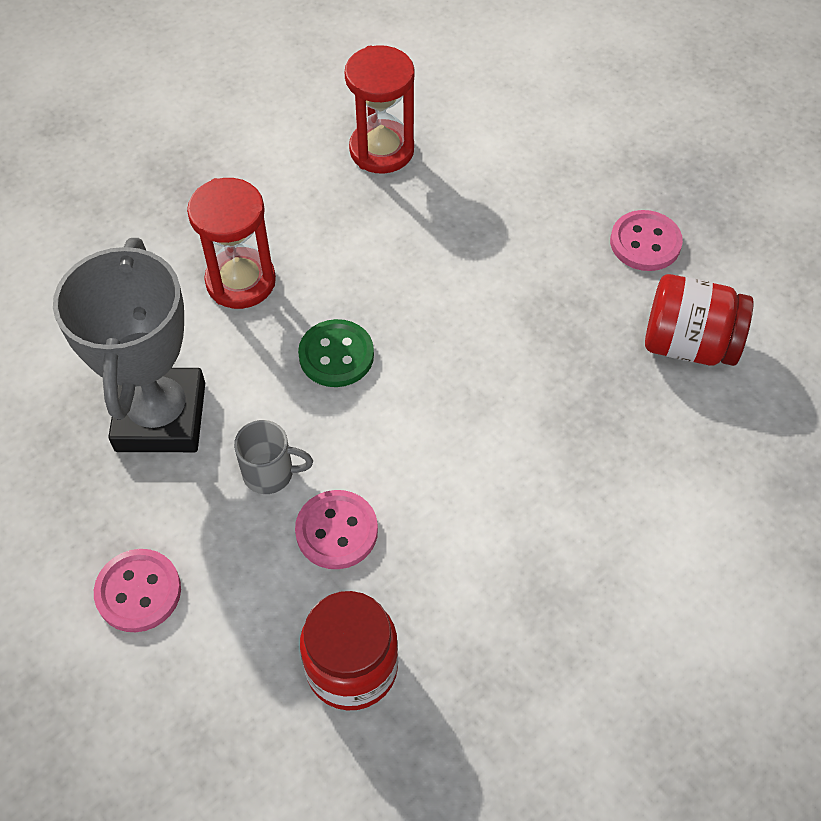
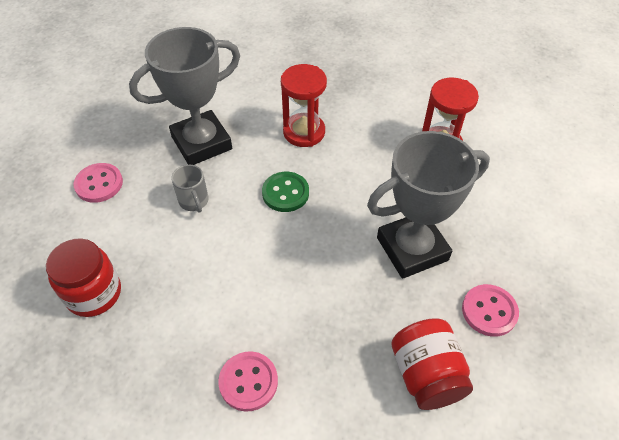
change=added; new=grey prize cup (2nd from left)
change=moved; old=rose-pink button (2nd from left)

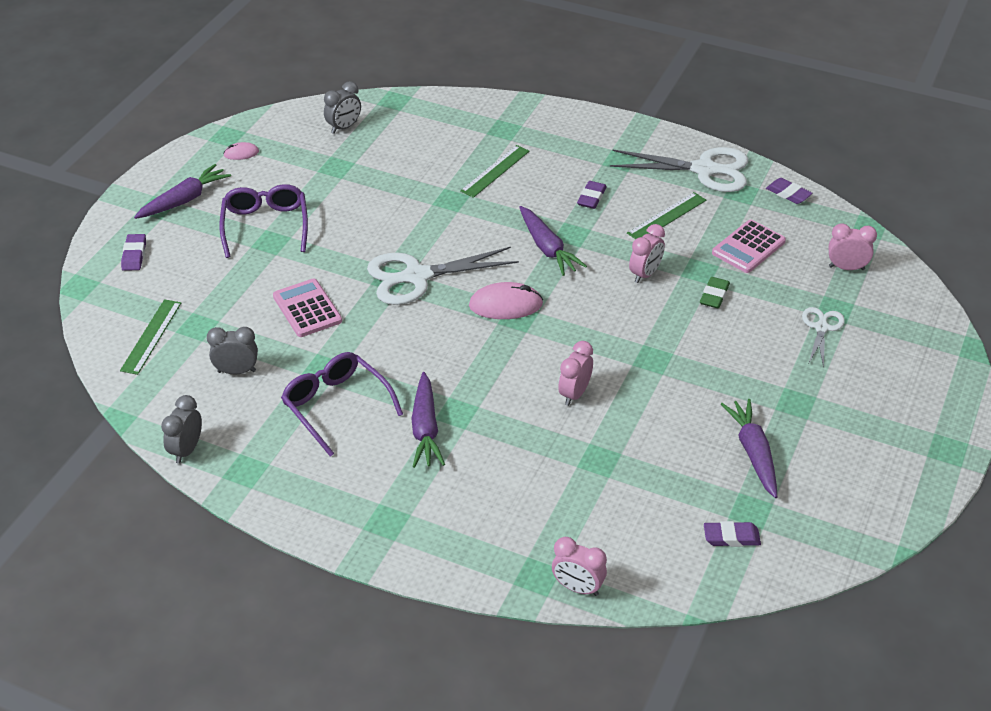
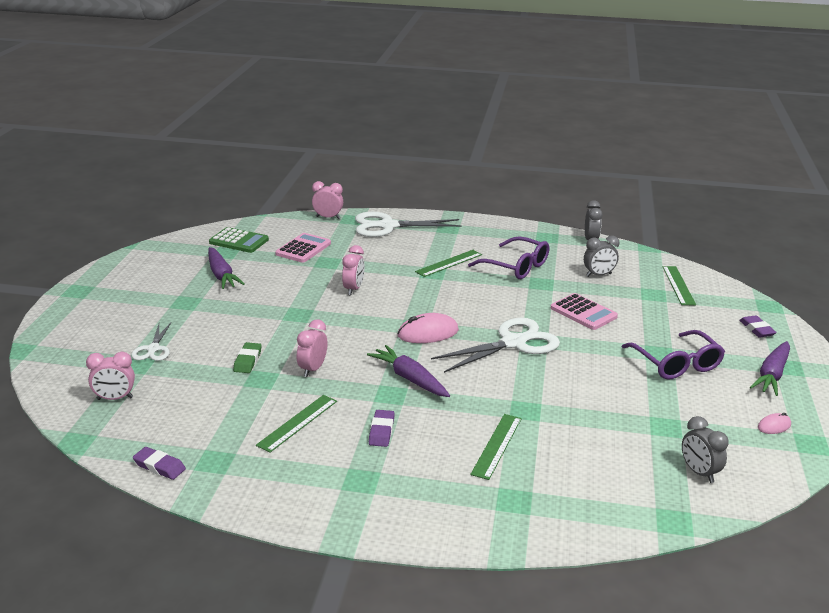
change=moved; old=white shears (2nd from left)
change=moved; old=rose-pink calculator (2nd from left in the first image); new=rose-pink calculator (1st from left)
change=replaced; old=royal purple carrot (2nd from left); new=green straightedge (2nd from left)
change=replaced; old=royal purple pencil eraser (3rd from left); new=green calculator
change=turned; old=grey clock (3rd from left); degrees=-60

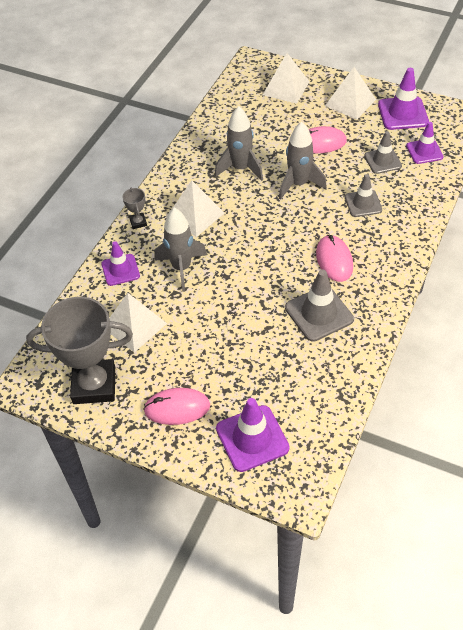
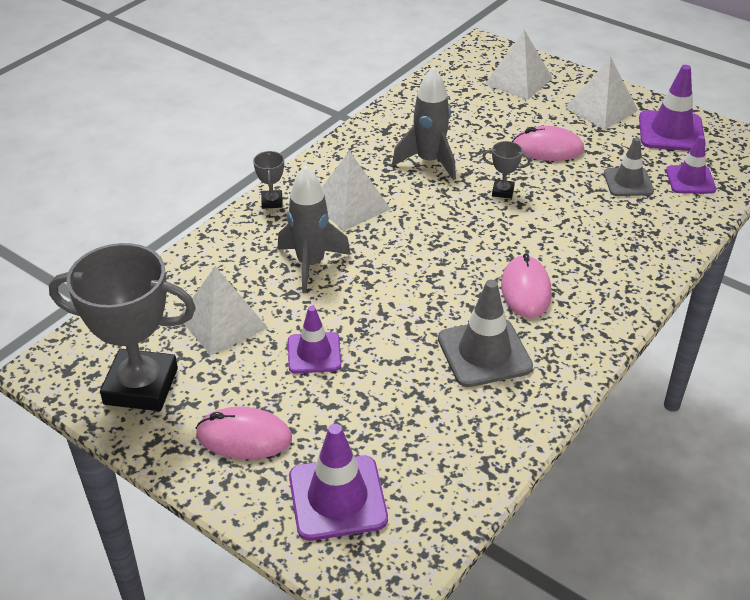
change=removed; old=grey road cone (2nd from left)
change=moved; old=royal purple road cone (1st from left)
change=replaced; old=grey spaceship (3rd from left); new=grey prize cup (3rd from left)

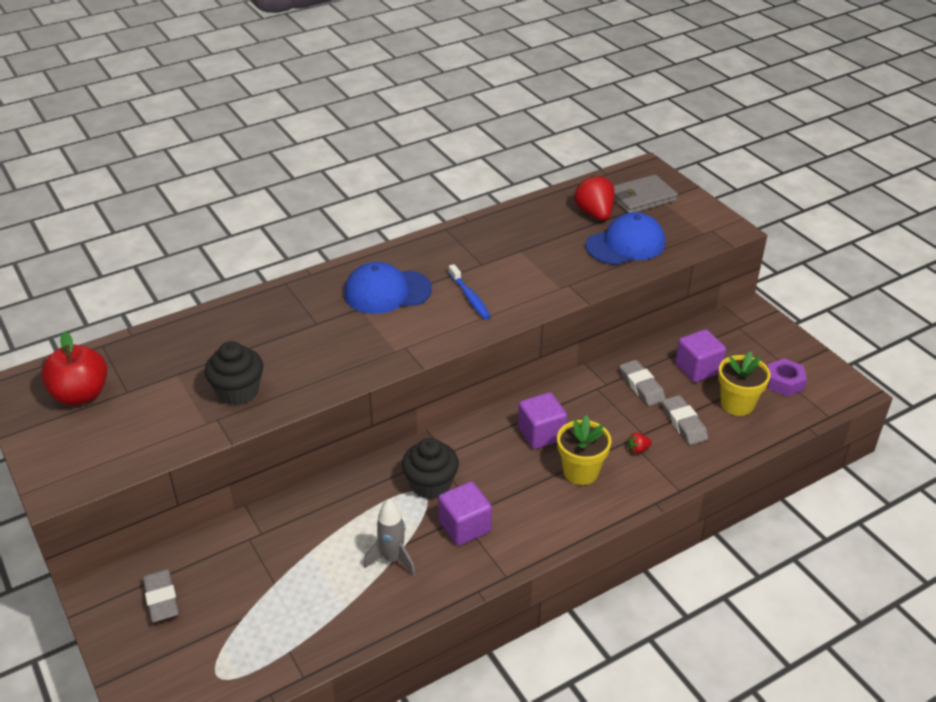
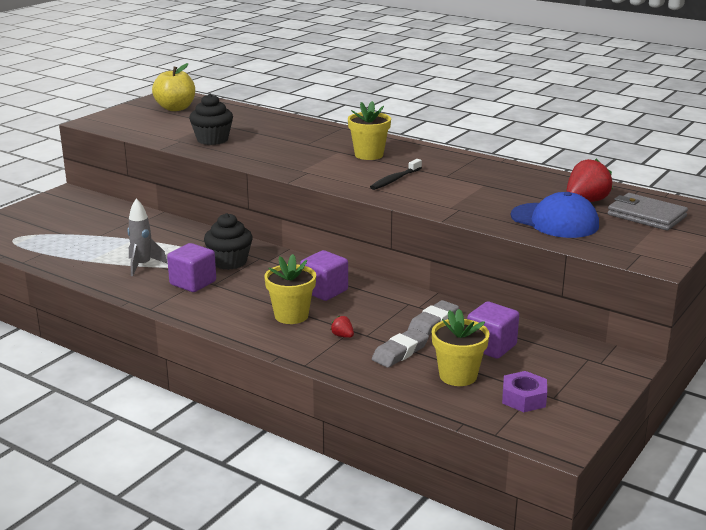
change=removed; old=grey pencil eraser (1st from left)
change=replaced; old=royal blue baseball cap (1st from left); new=yellow flower pot (2nd from left)
change=recoloured; old=red apple fruit; new=yellow apple fruit
change=recoloured; old=royal blue toothbrush; new=jet-black toothbrush

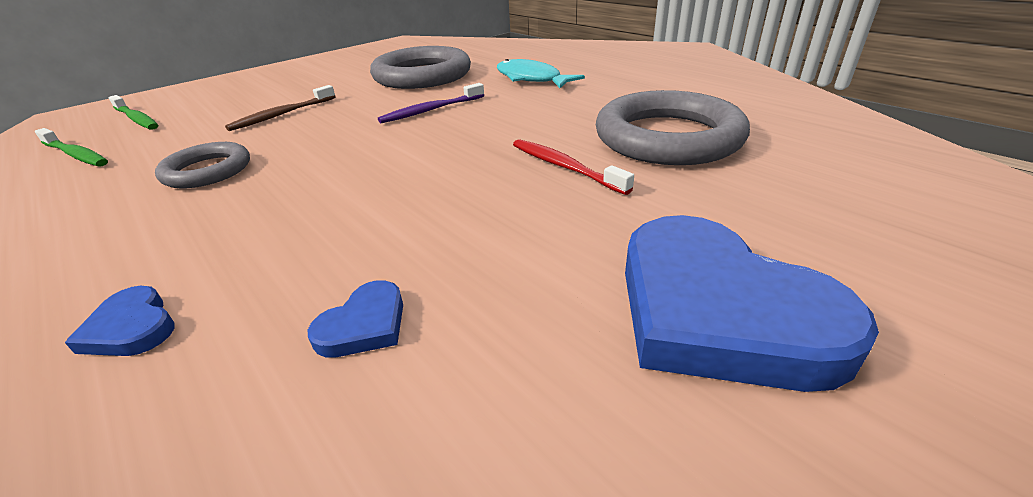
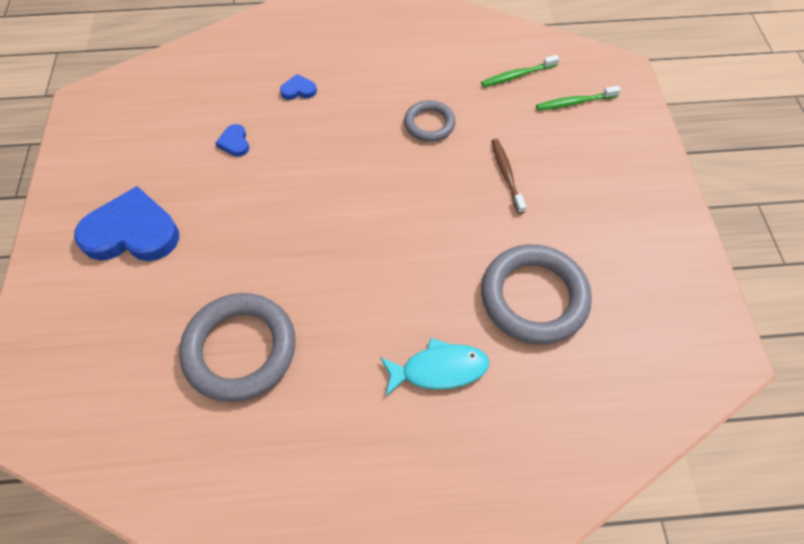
change=removed; old=royal purple toothbrush
change=removed; old=red toothbrush

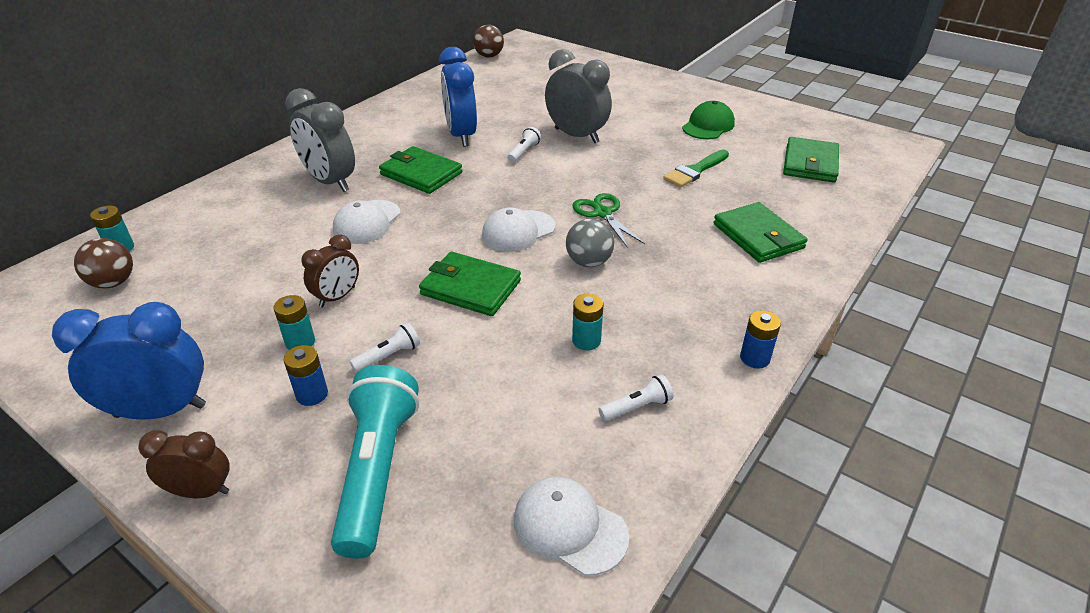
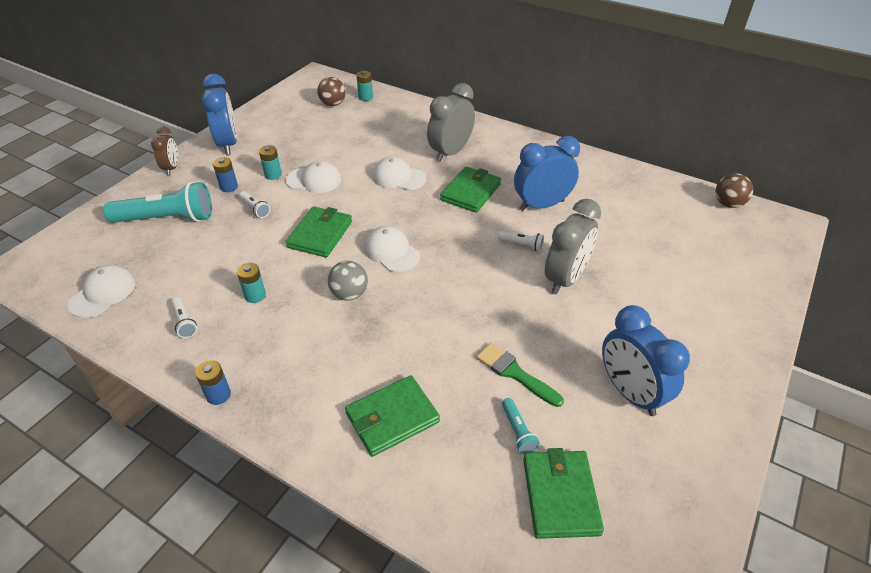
change=removed; old=green shears
change=added; new=teal flashlight (2nd from left)
change=replaced; old=dark brown clock (2nd from left); new=white baseball cap (2nd from left)
change=replaced; old=green baseball cap; new=royal blue clock (3rd from left)
change=turned; old=green card wallet (4th from left); degrees=75

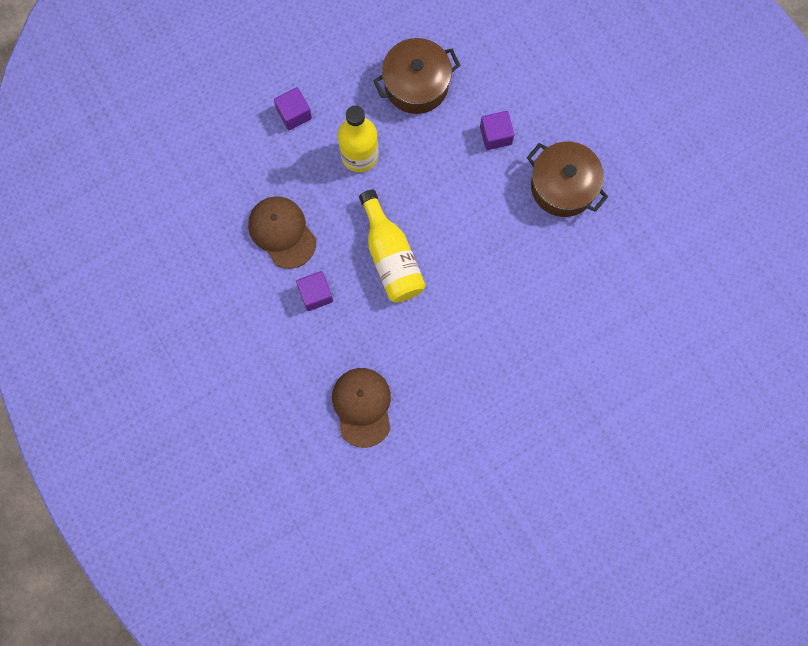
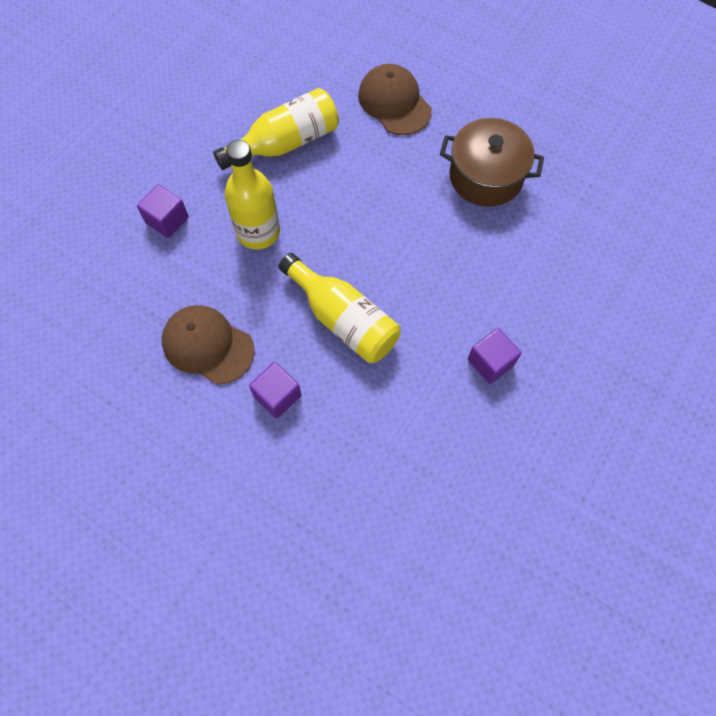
change=moved; old=dark brown baseball cap (2nd from left)
change=moved; old=royal purple solid cube (3rd from left)
change=replaced; old=dark brown pot (1st from left); new=yellow flask (2nd from left)

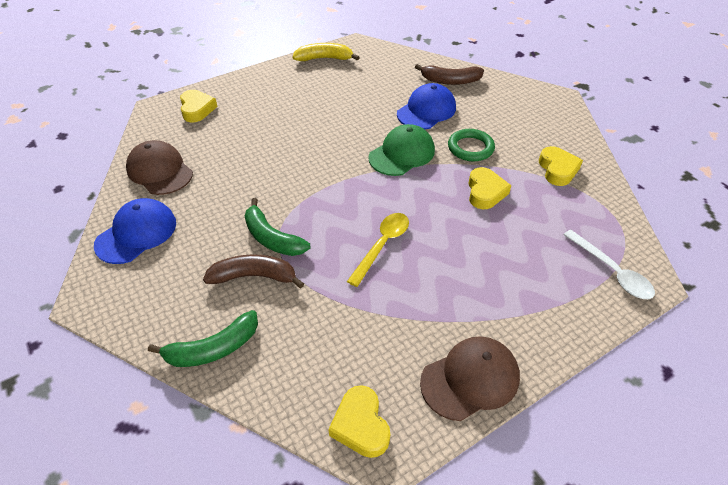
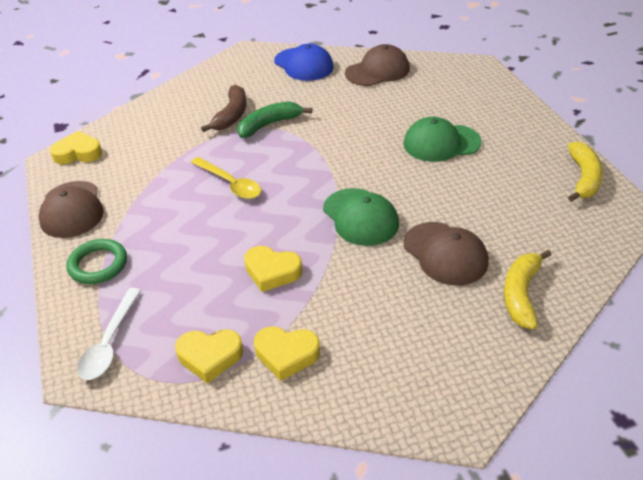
change=removed; old=green banana (1st from left)
change=added; new=green baseball cap (2nd from left)
change=moved; old=yellow heart (1st from left in the first image); new=yellow heart (2nd from left)
change=moved; old=green torus
change=recoloured; old=royal blue baseball cap (2nd from left); new=dark brown baseball cap (3rd from left)
change=recoloured; old=dark brown banana (2nd from left); new=yellow banana (1st from left)
change=turned; old=white teaspoon; degrees=-60

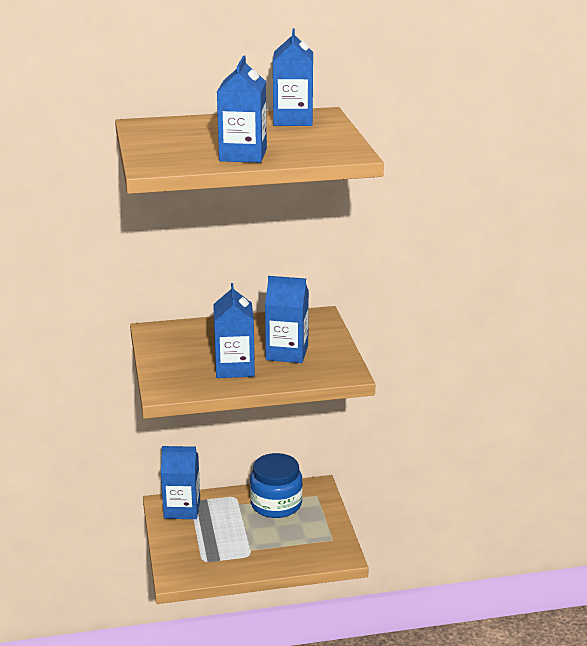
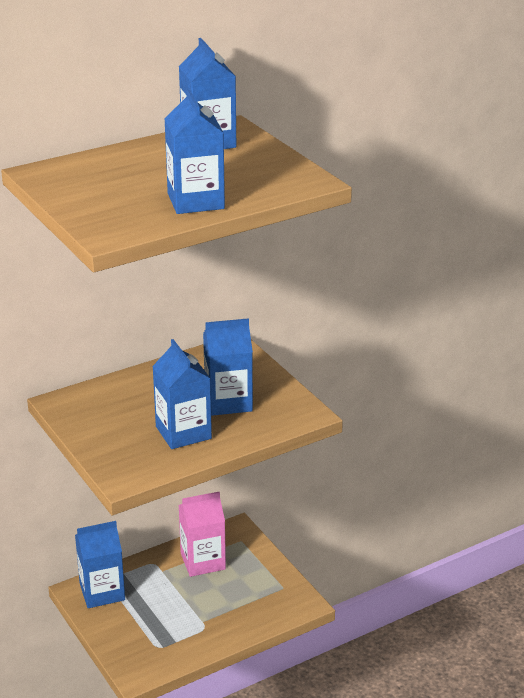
change=replaced; old=royal blue preserve jar; new=rose-pink juice carton

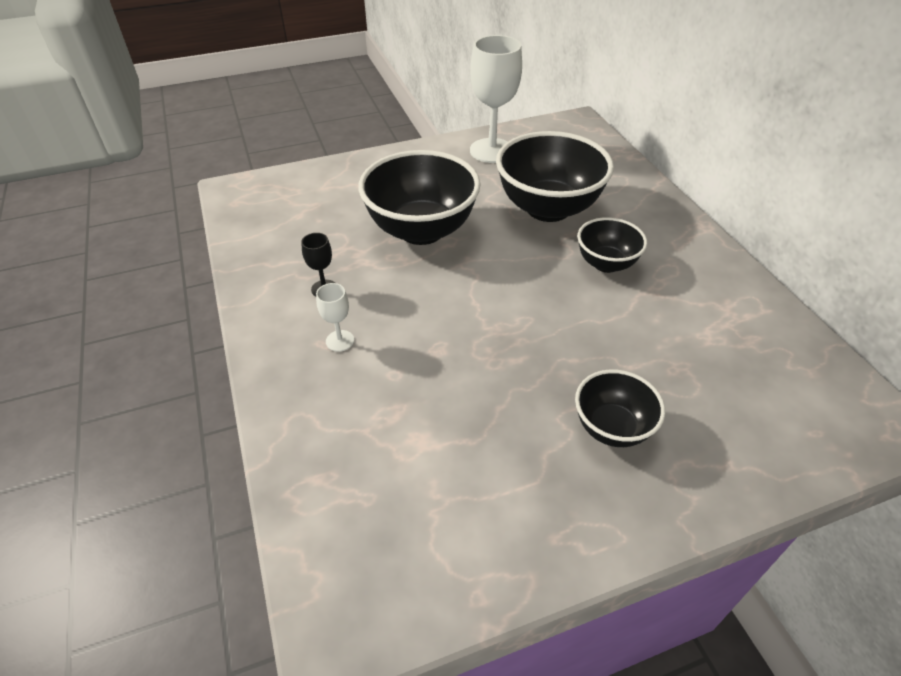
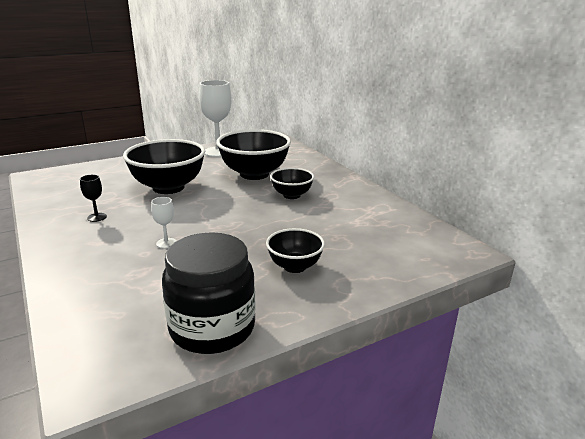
change=added; new=jet-black preserve jar
change=moved; old=white wine glass (1st from left)

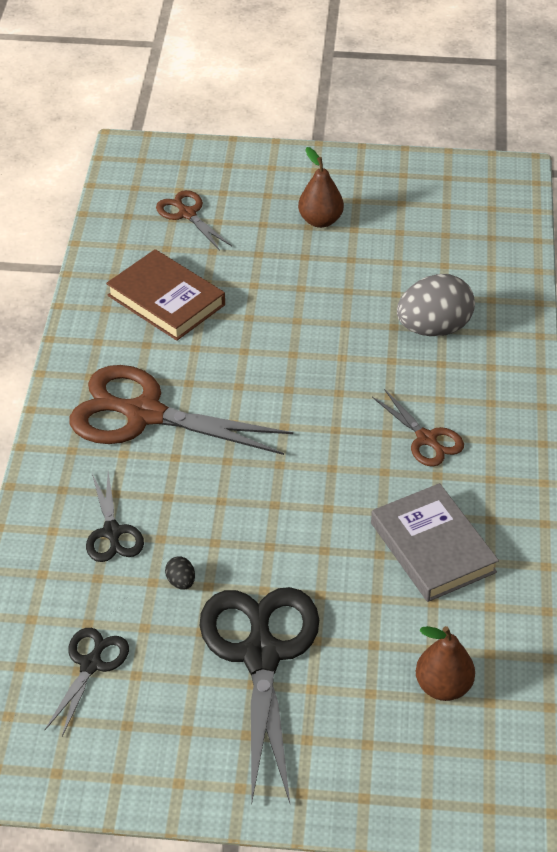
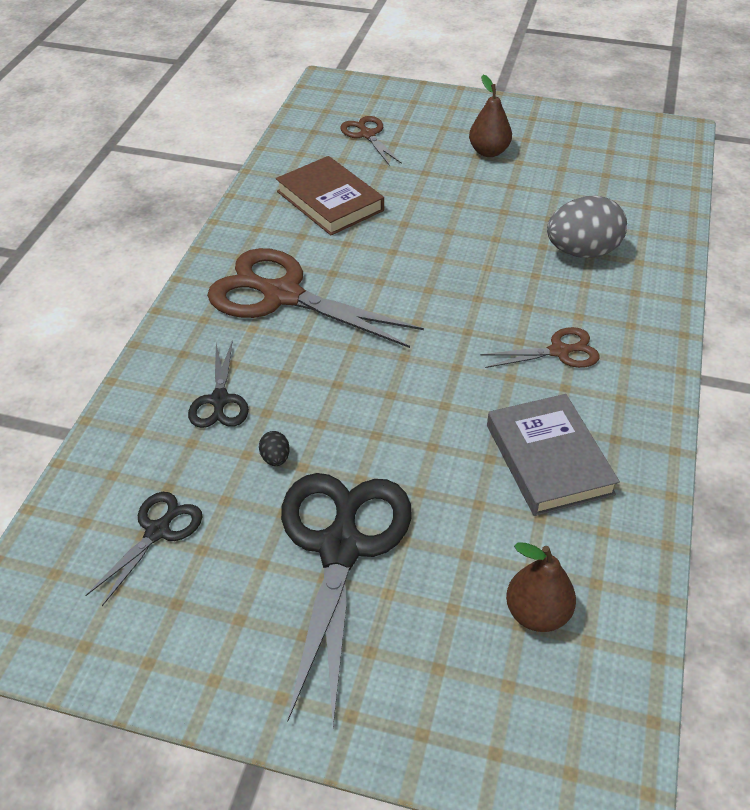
change=turned; old=dark brown shears (3rd from left); degrees=-75

